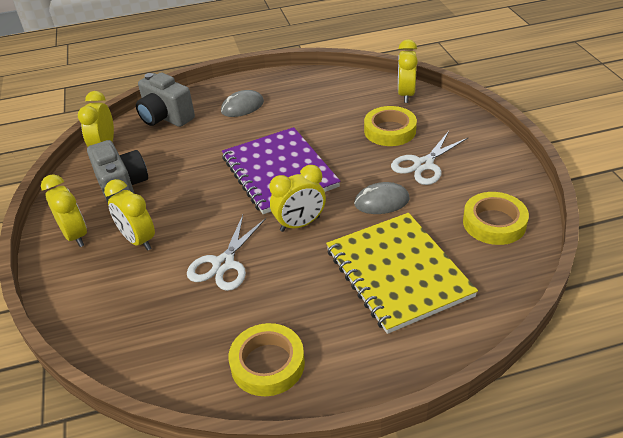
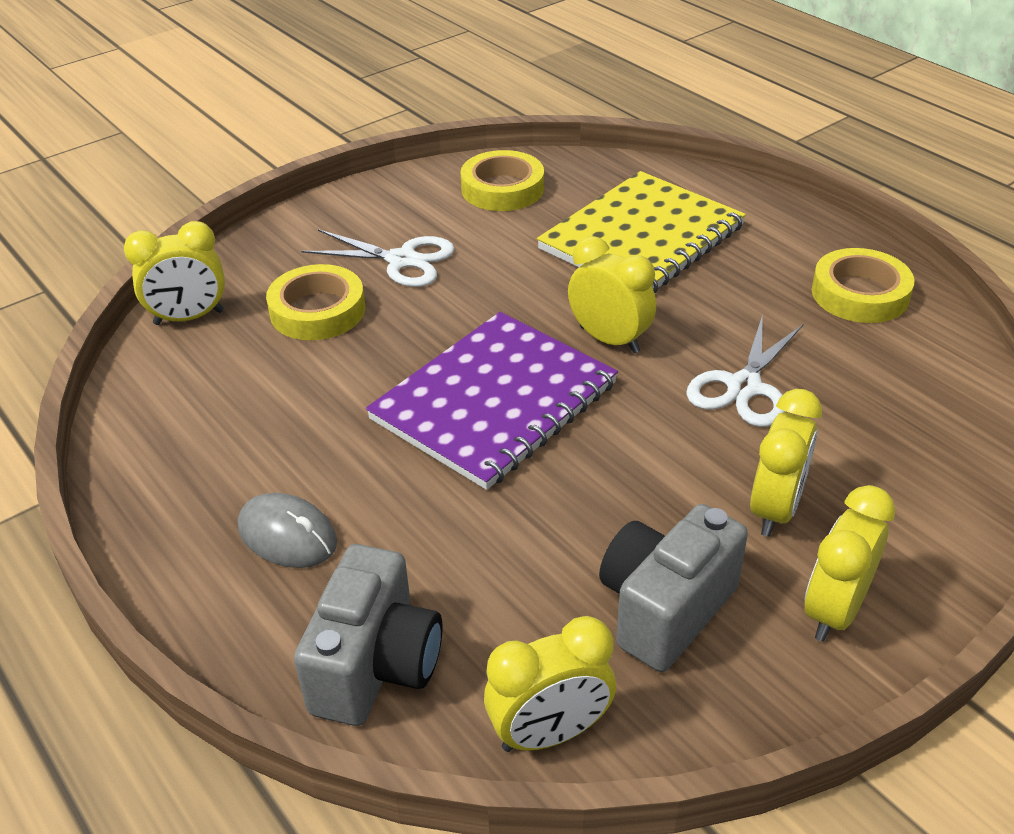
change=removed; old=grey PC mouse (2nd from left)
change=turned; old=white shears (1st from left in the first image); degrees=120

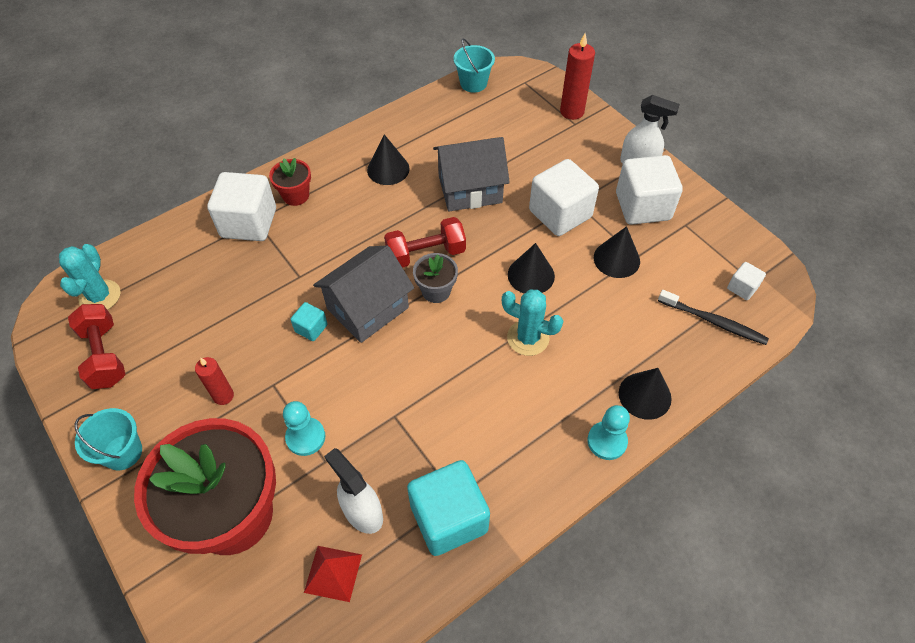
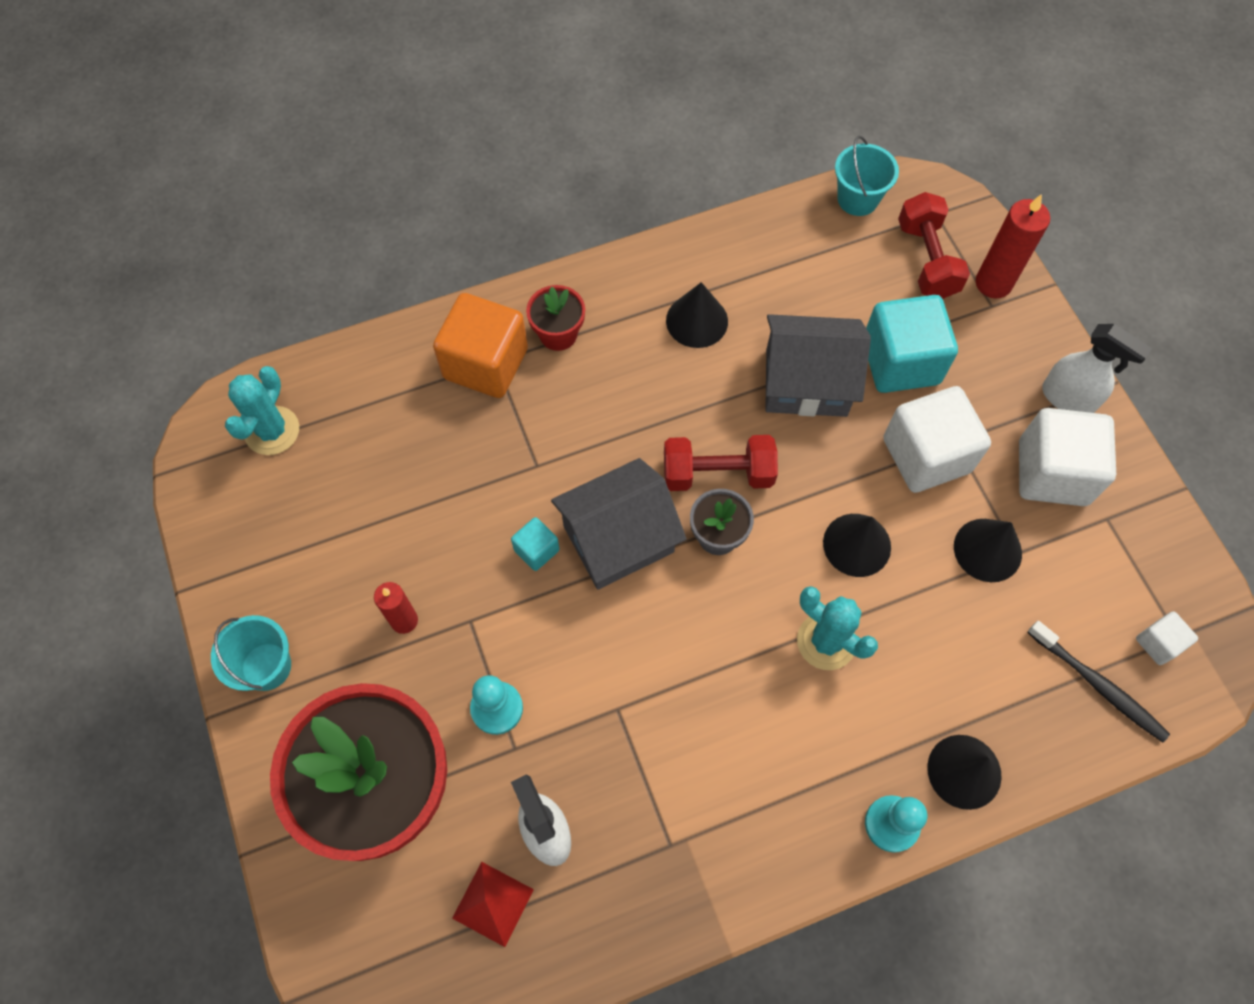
change=moved; old=red free weight (1st from left in the first image); new=red free weight (2nd from left)
change=moved; old=teal solid cube (2nd from left)
change=recoloured; old=white solid cube (1st from left); new=orange solid cube

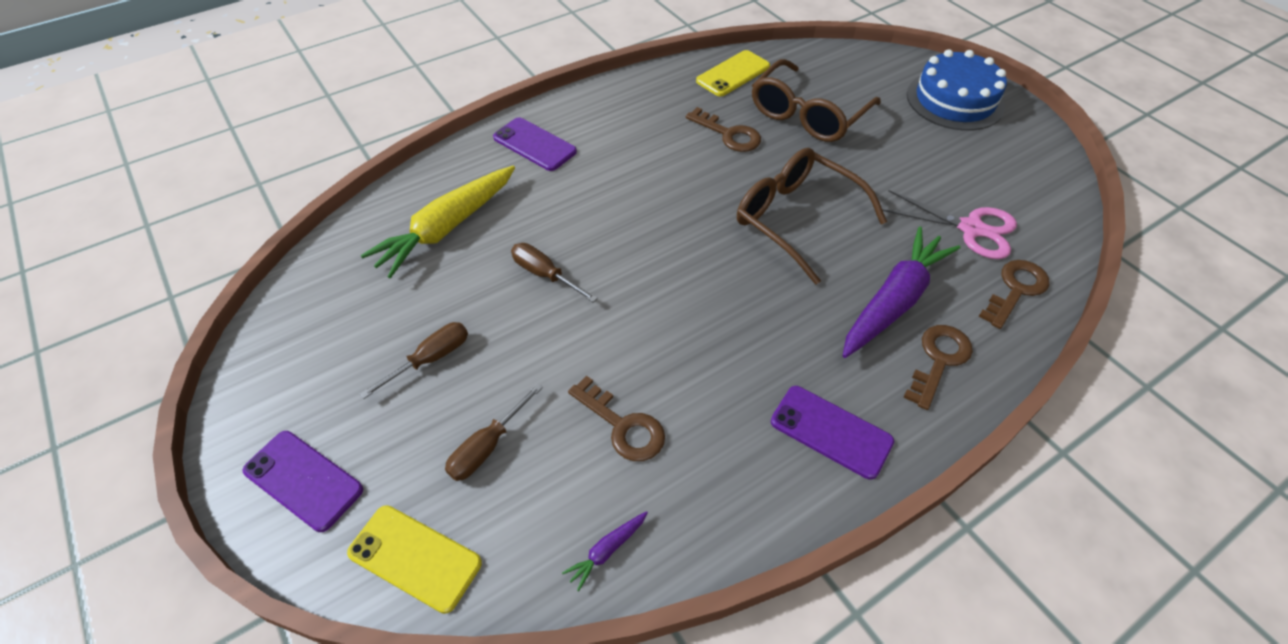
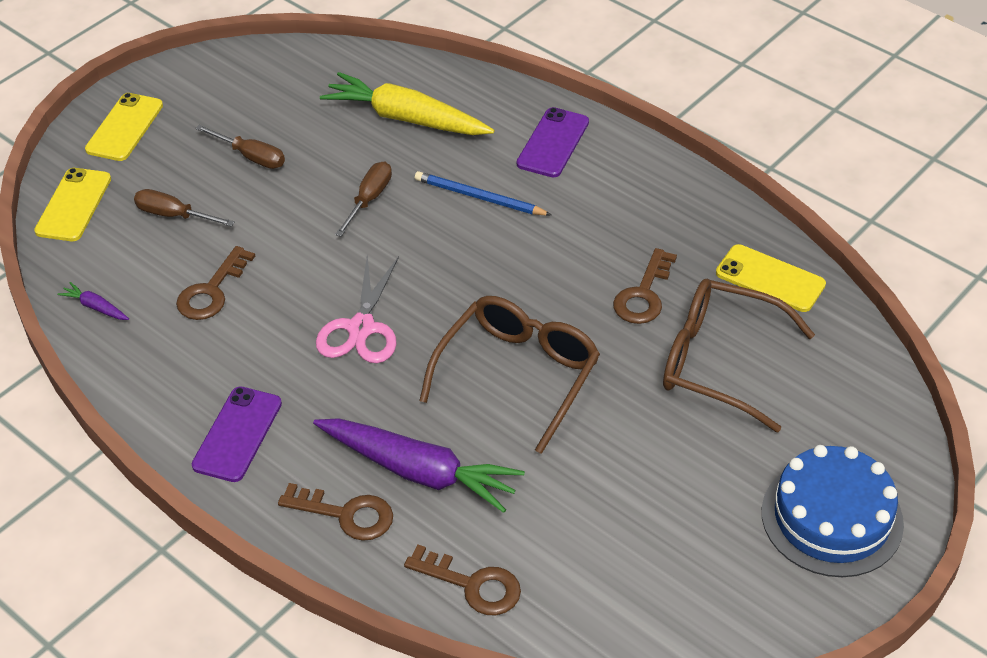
change=added; new=royal blue pencil
change=moved; old=rose-pink shears
change=recoloured; old=royal purple mobile phone (1st from left); new=yellow mobile phone (2nd from left)

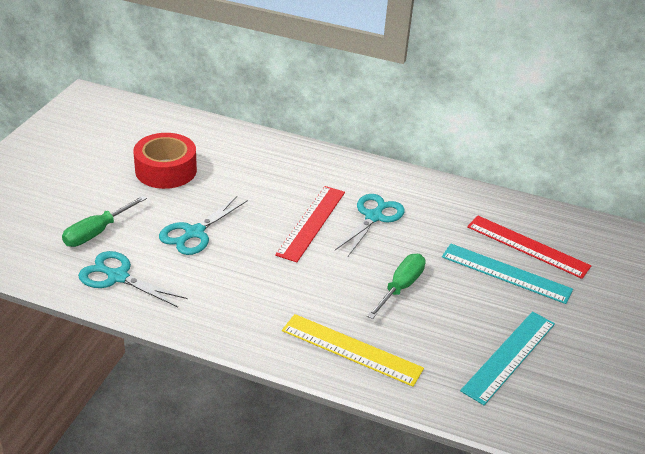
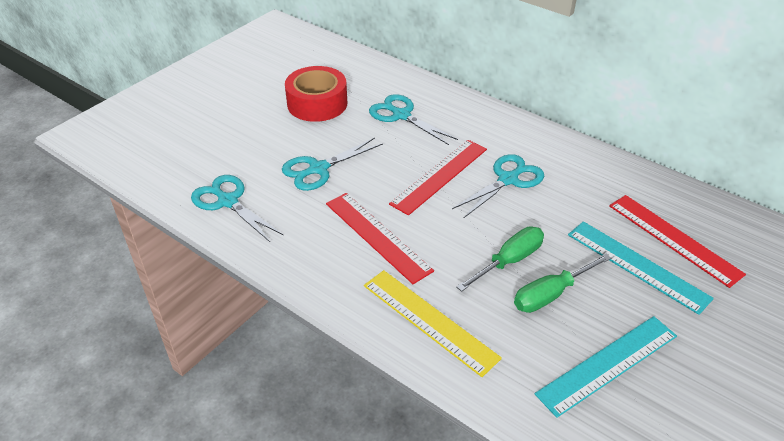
change=added; new=red straightedge (1st from left)
change=added; new=teal shears (3rd from left)
change=moved; old=green screwdriver (1st from left in the first image); new=green screwdriver (2nd from left)

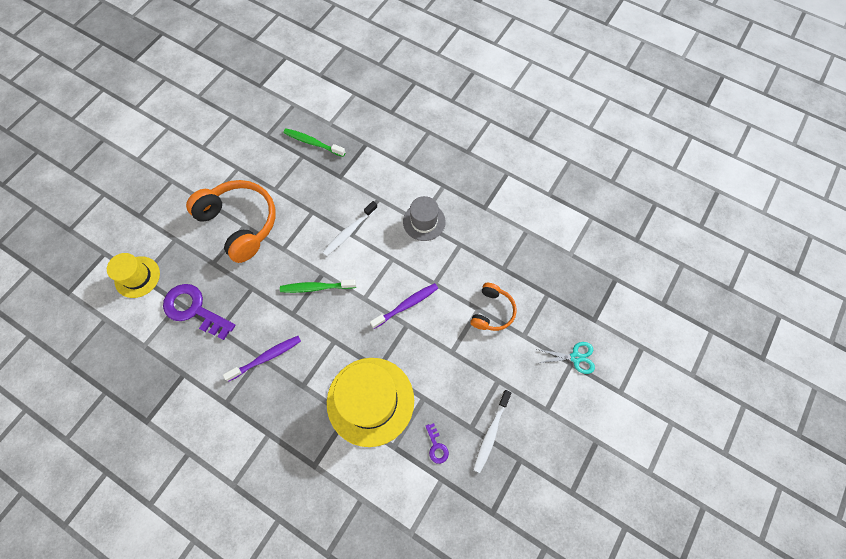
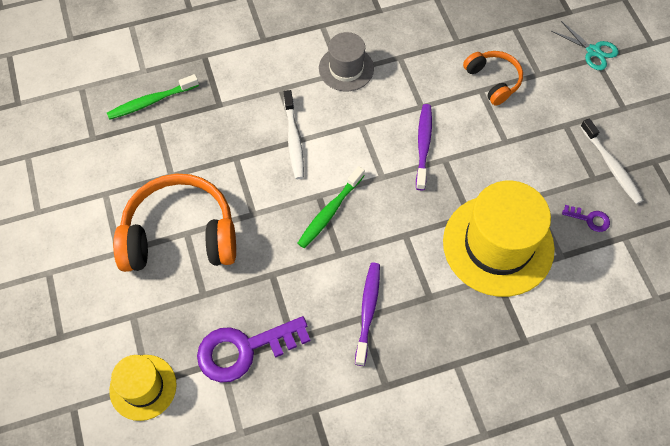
change=turned; old=teal shears; degrees=90

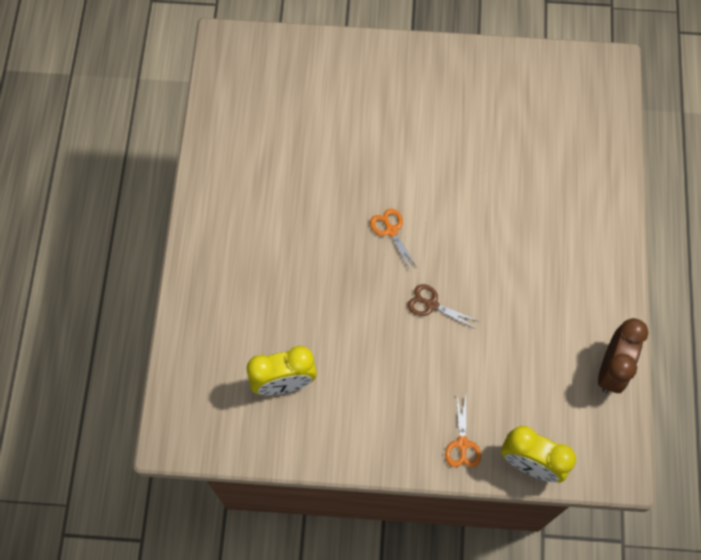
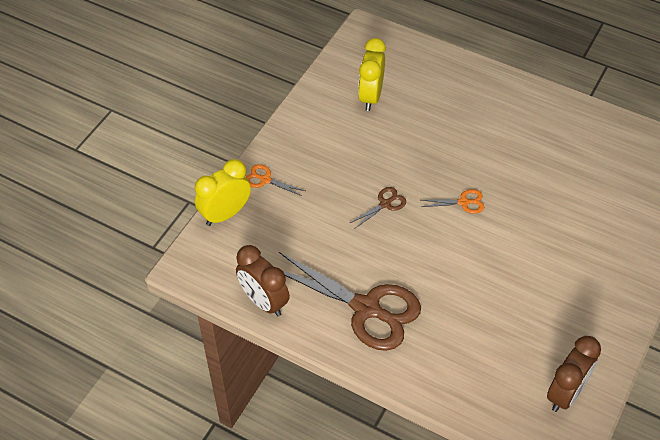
change=added; new=dark brown shears (1st from left)
change=added; new=dark brown clock (2nd from left)

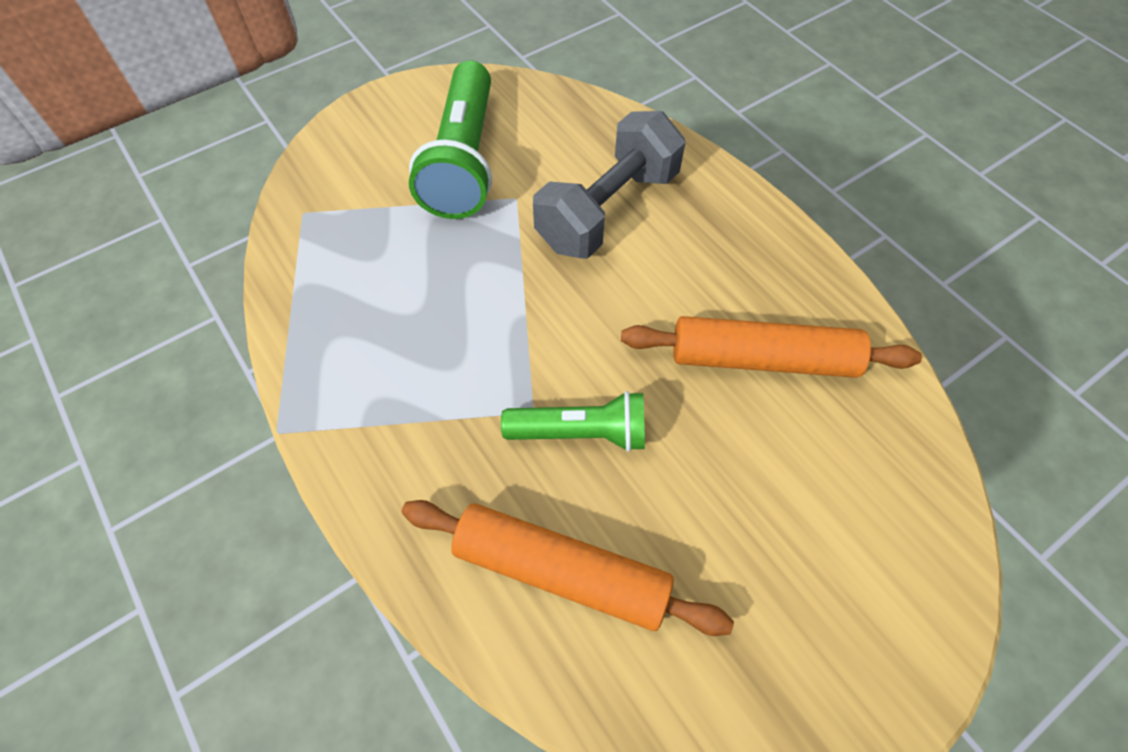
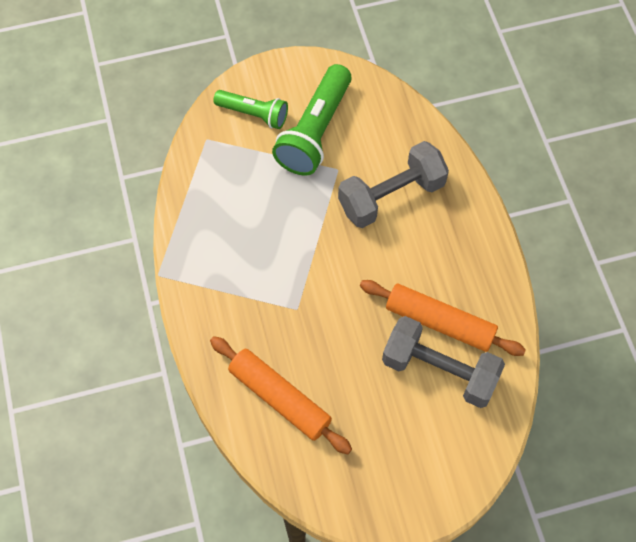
change=added; new=grey free weight (2nd from left)
change=moved; old=green flashlight (2nd from left in the first image); new=green flashlight (1st from left)

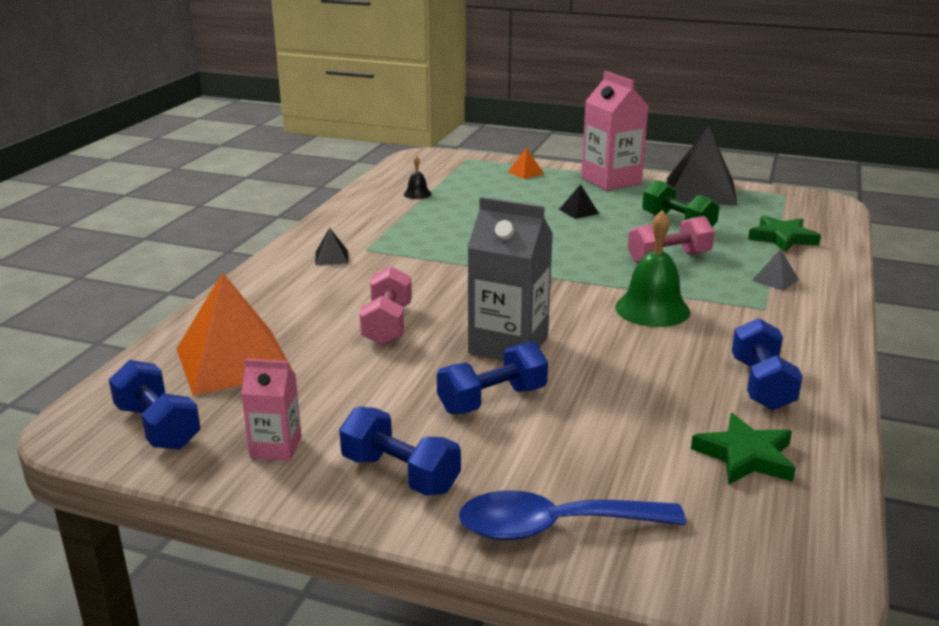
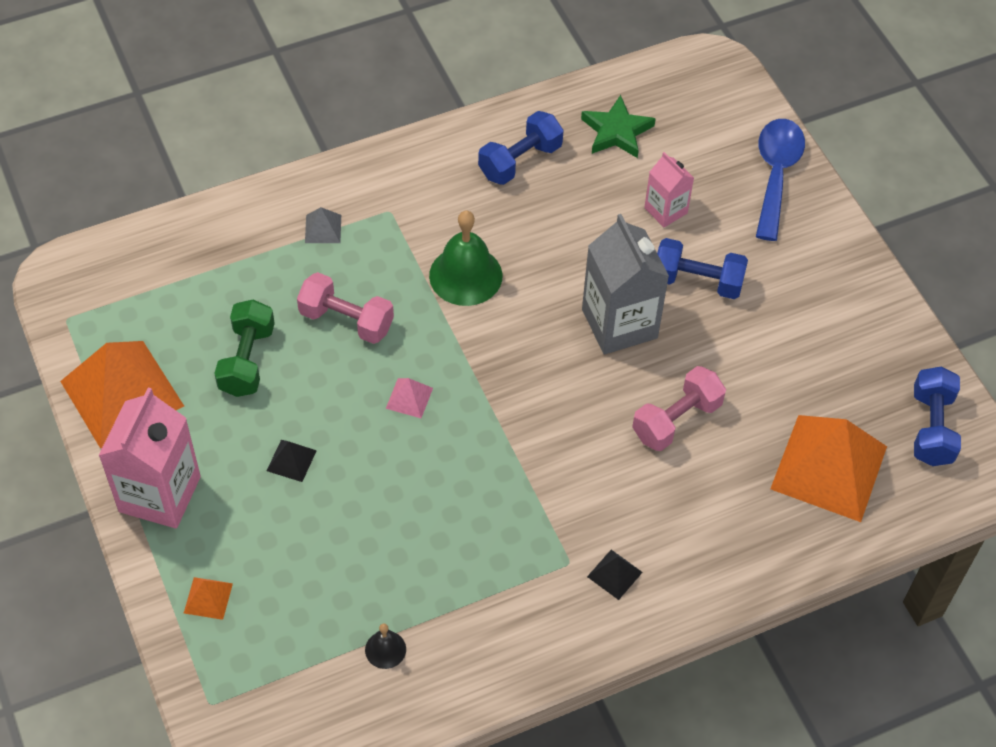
change=removed; old=royal blue free weight (2nd from left)
change=removed; old=green star shape (2nd from left)
change=added; new=rose-pink solid pyramid
change=moved; old=rose-pink juice carton (1st from left in the first image); new=rose-pink juice carton (2nd from left)
change=recoloured; old=jet-black solid pyramid (3rd from left); new=orange solid pyramid (1st from left)
change=turned; old=royal blue teaspoon; degrees=-120

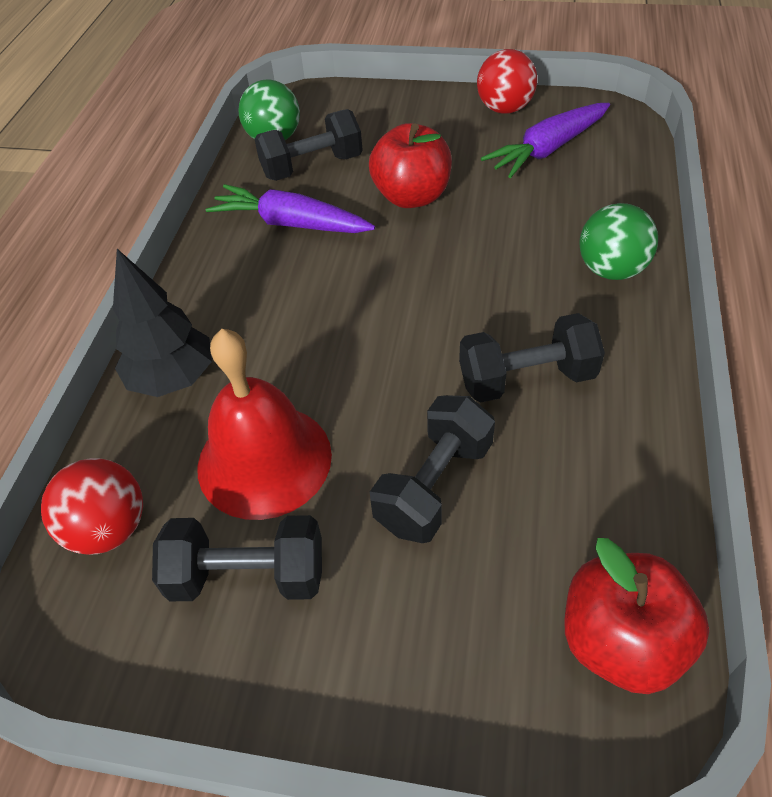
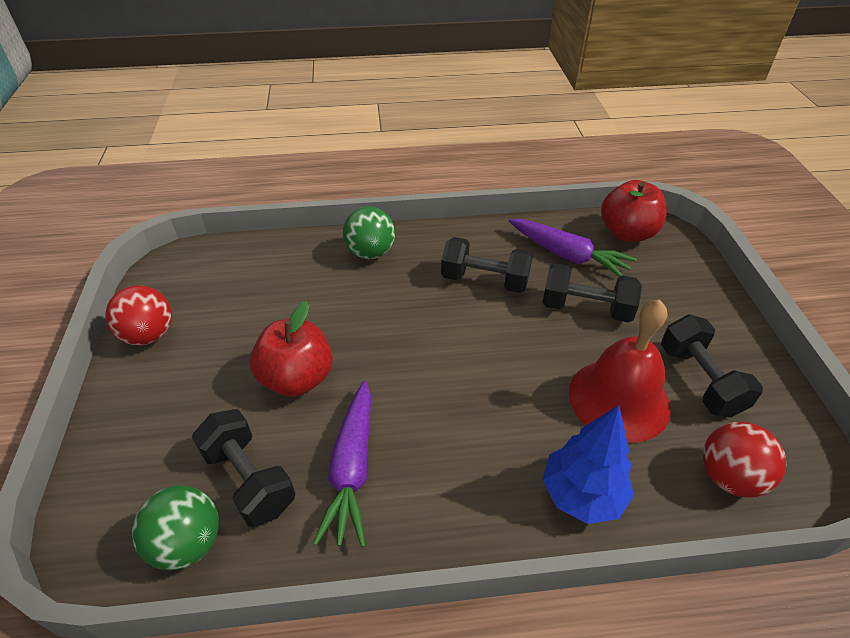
change=moved; old=royal purple carrot (2nd from left)
change=recoloured; old=jet-black toy tree; new=royal blue toy tree
change=turned; old=jet-black free weight (4th from left in the first image); degrees=-45

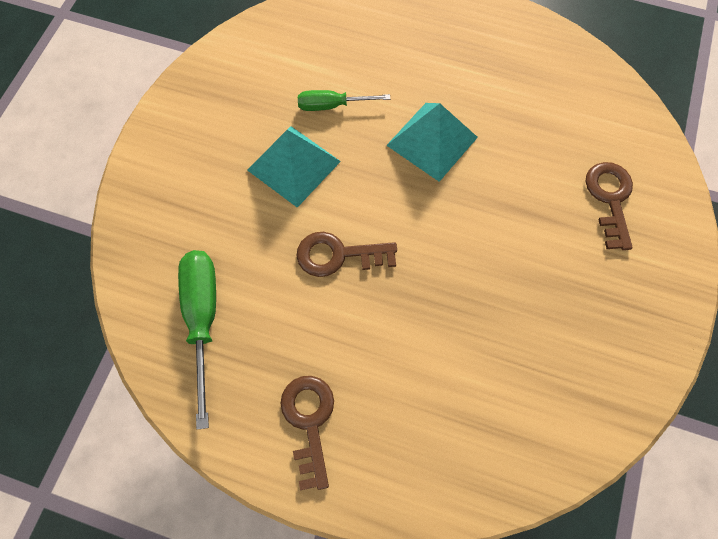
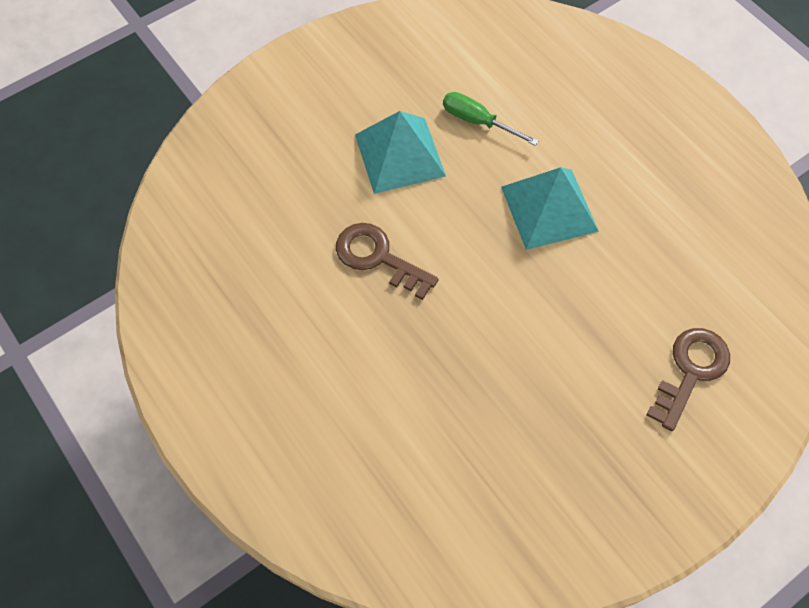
change=removed; old=green screwdriver (1st from left)
change=removed; old=dark brown door key (1st from left)

